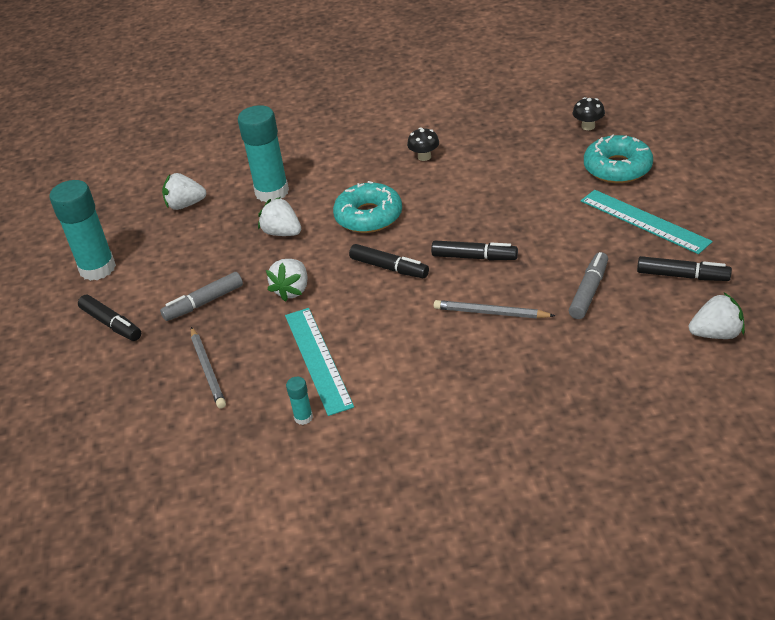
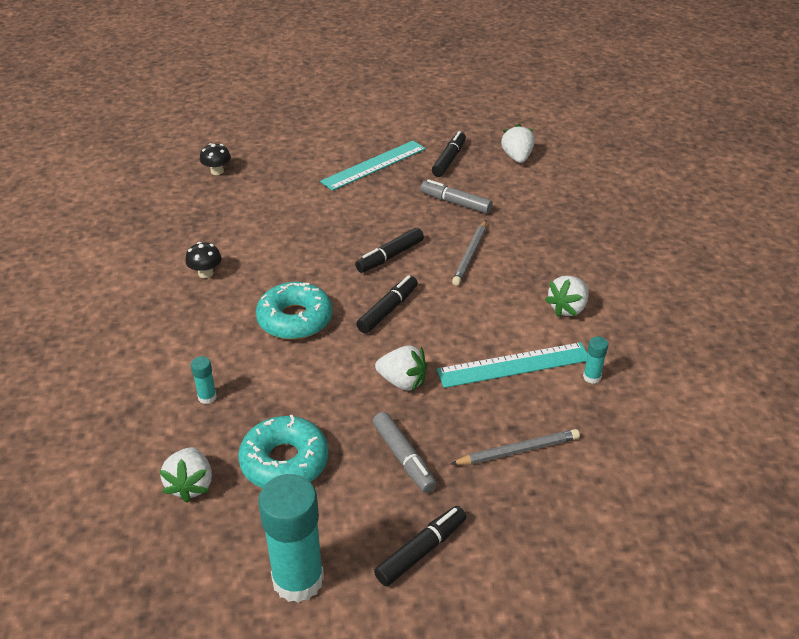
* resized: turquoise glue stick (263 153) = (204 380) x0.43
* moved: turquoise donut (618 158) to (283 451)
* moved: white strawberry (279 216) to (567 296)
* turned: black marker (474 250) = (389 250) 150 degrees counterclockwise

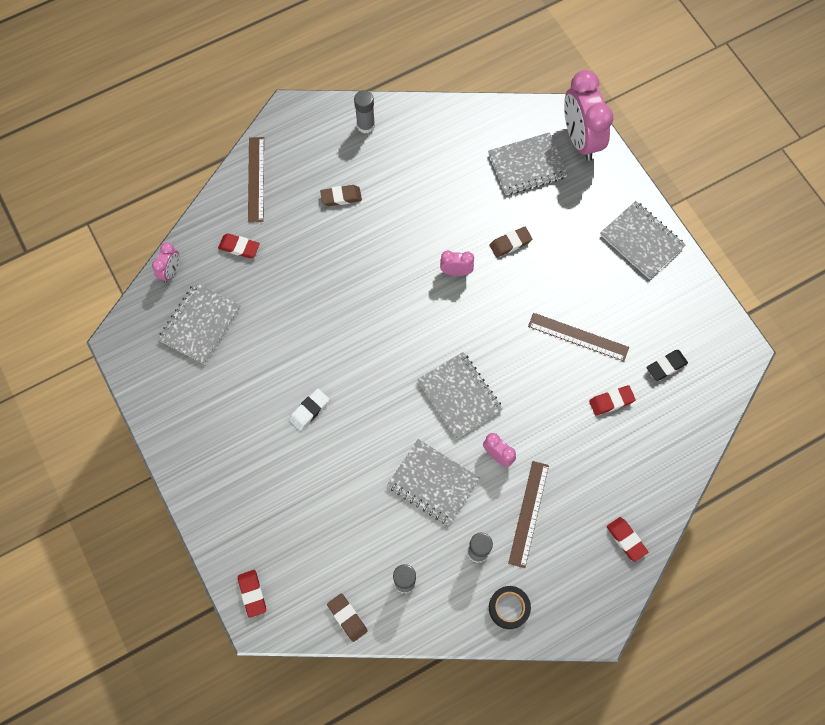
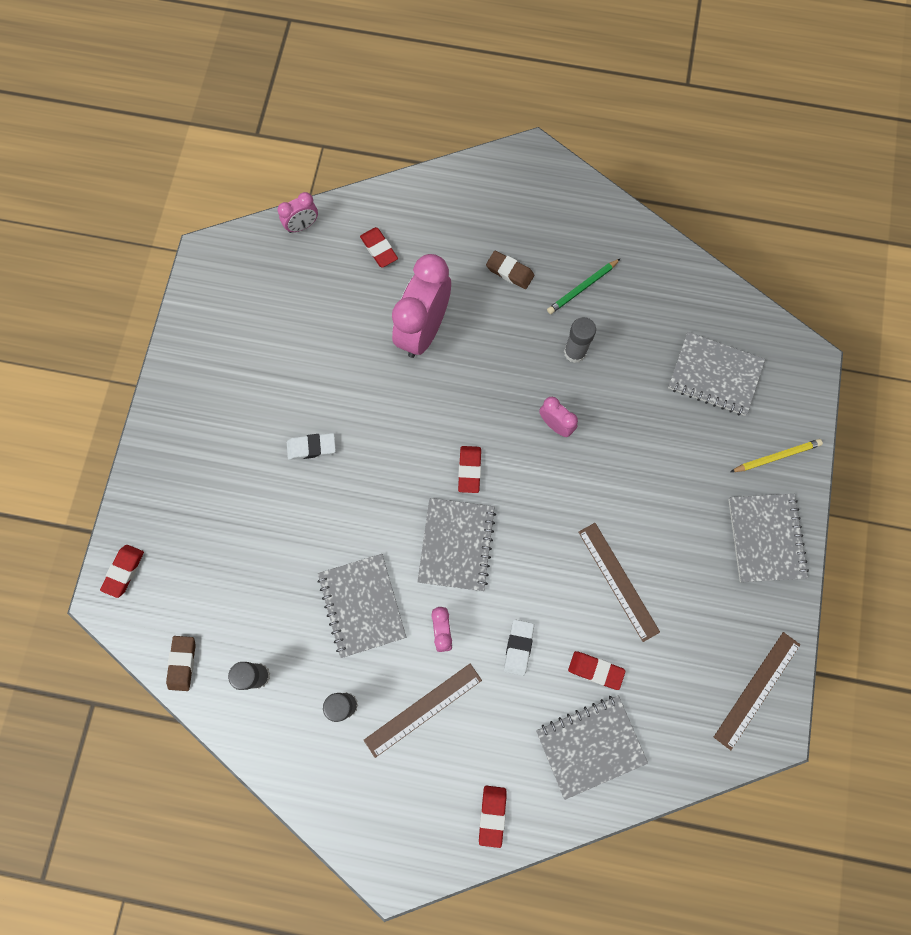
* moved: pink clock (588 115) to (421 306)
* moved: grey glue stick (364 112) to (580 340)
* moved: brown ruler (256 180) to (757 691)
* removed: brown eraser (511 242)
* moved: grey notebook (199 323) to (592 748)
* removed: black eraser (667 365)
* removed: black tape (510 607)
* added: green pencil (584 286)
* added: yellow pencil (776 455)
* added: red eraser (469 469)
* added: white eraser (519 647)

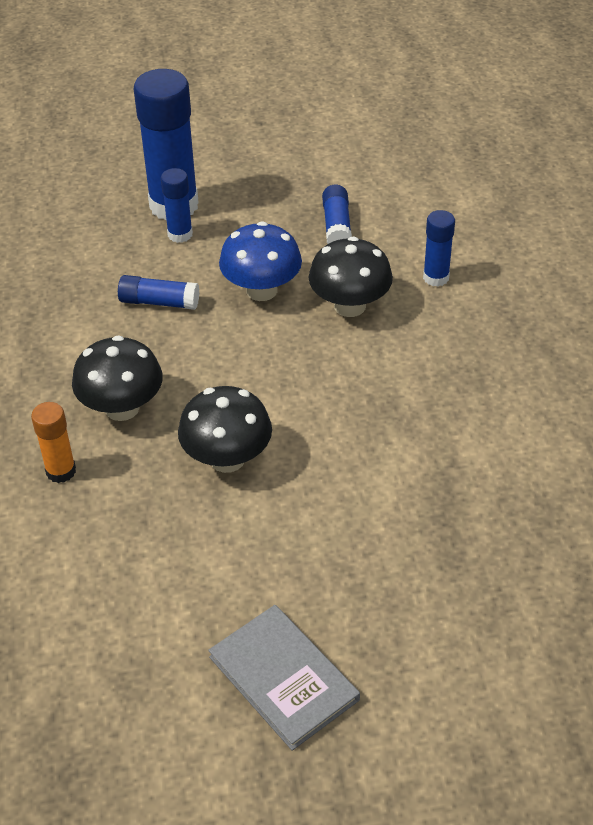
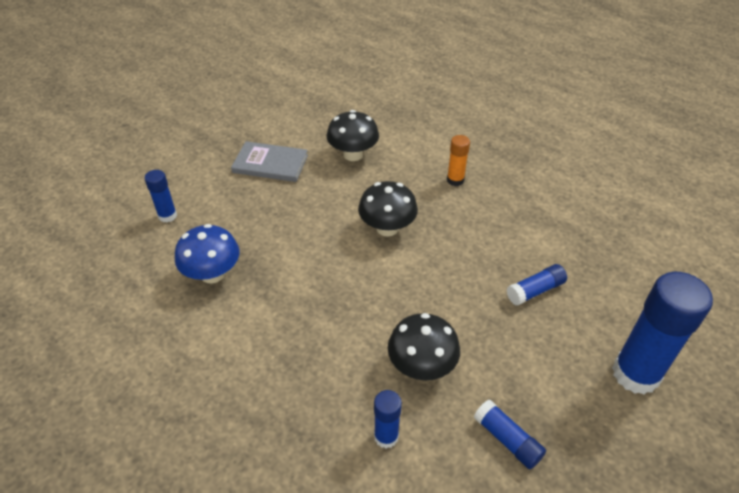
* moved: blue glue stick (177 205) to (160 196)
* moved: blue mushroom (260 261) to (207 253)
* moved: black mushroom (117 378) to (353 135)

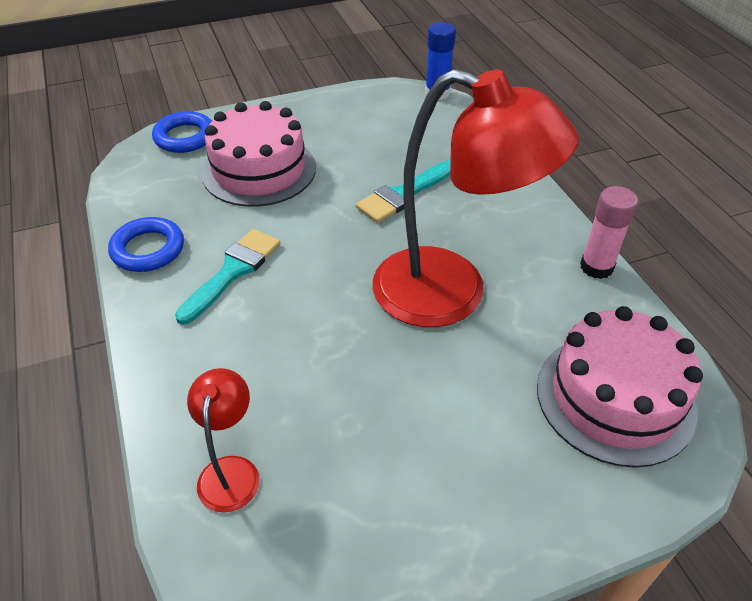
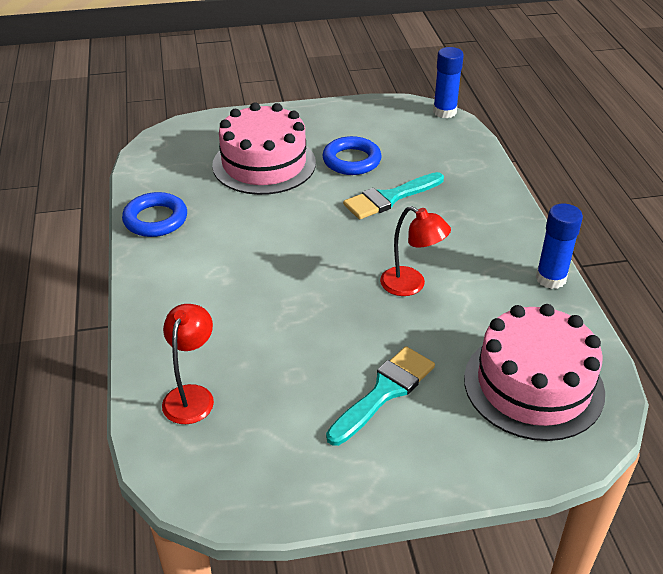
* resized: red lamp (476 198) = (415 251) x0.44
* moved: blue ring (182 132) to (352 155)
* recoloured: pink glue stick (609 232) to blue glue stick (559 246)
* moved: turquoise brush (227 277) to (380 396)

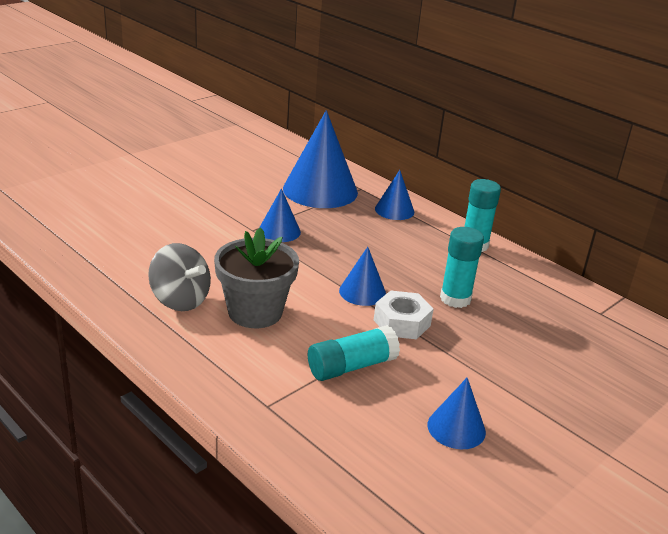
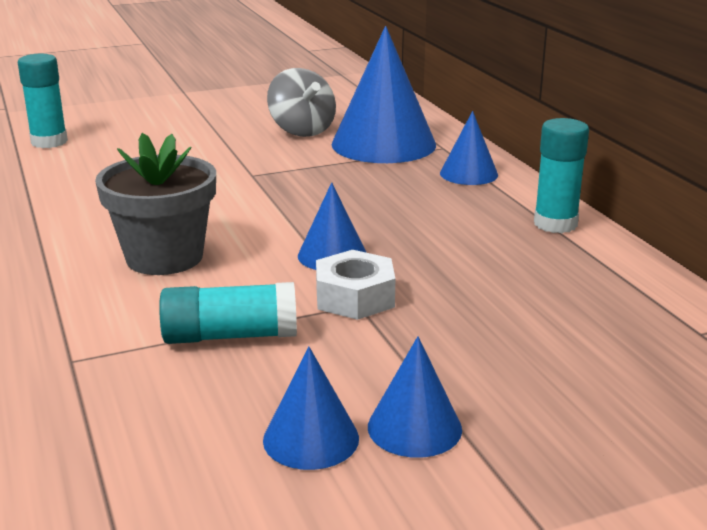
* moved: blue cone (280 215) to (415 397)
* moved: turquoise glue stick (462 267) to (43 101)
* moved: grey spinning top (179 277) to (301 102)

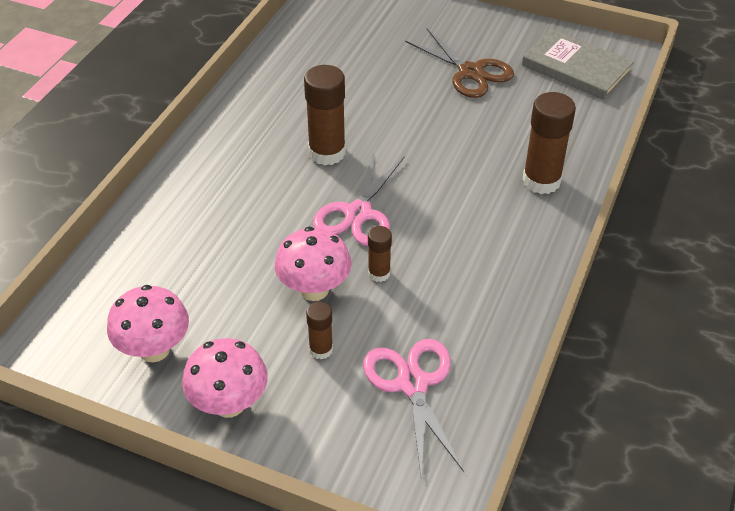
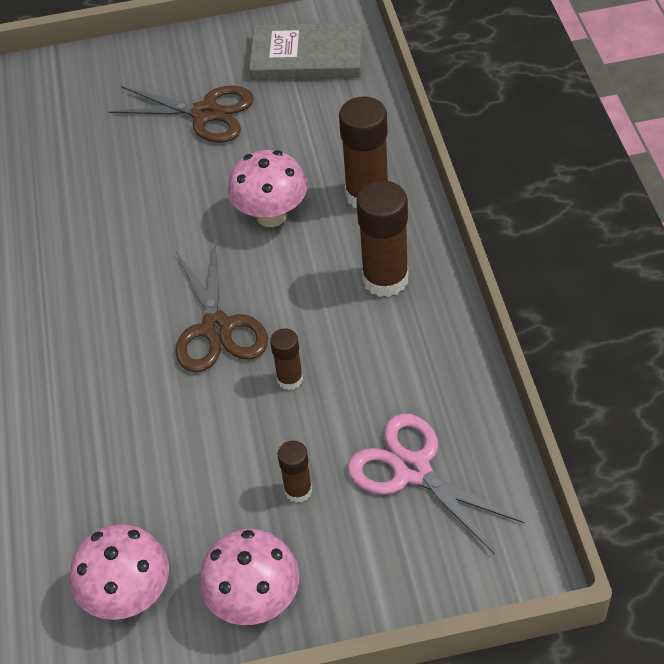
* moved: brown glue stick (325 115) to (382 238)
* recoloured: pink scissors (359 199) to brown scissors (222 308)
* moved: pink mushroom (313 264) to (267 188)

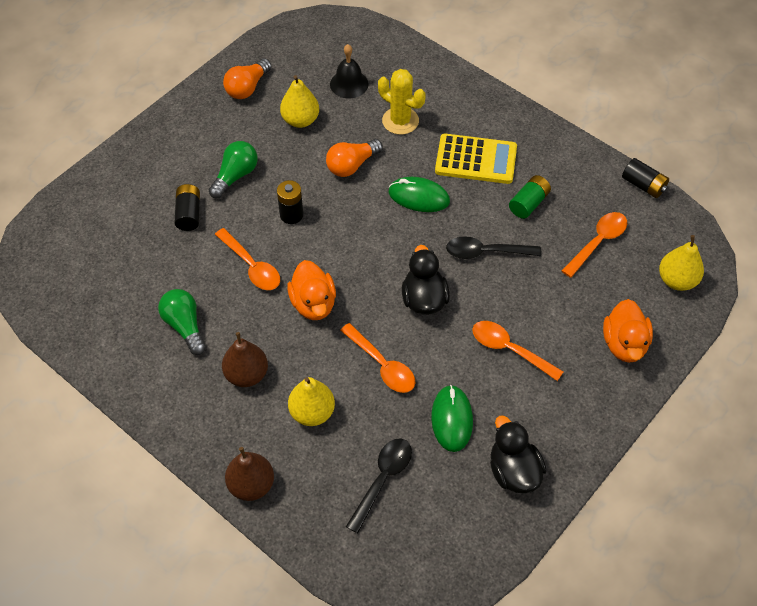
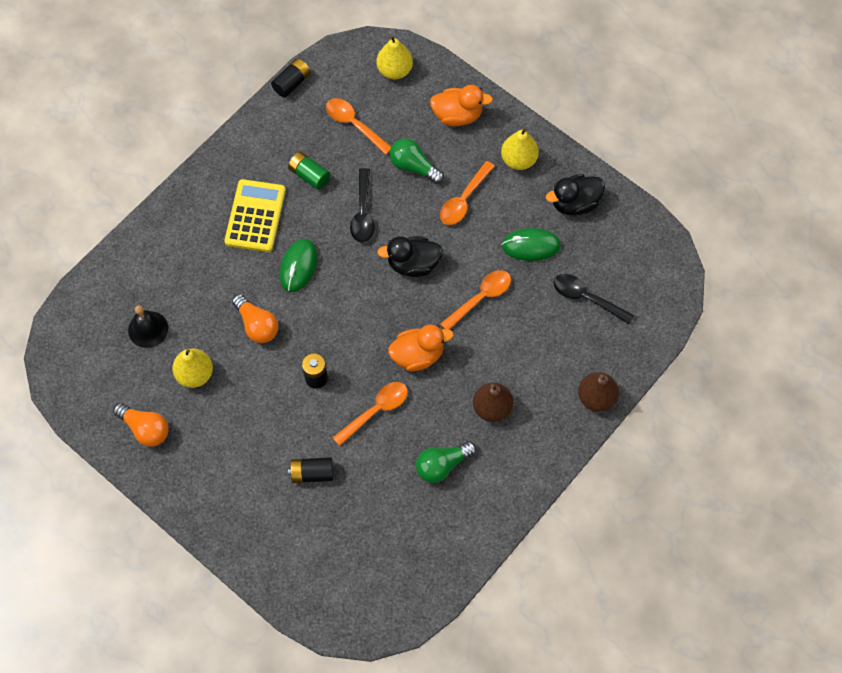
* removed: yellow cactus (402 102)
* moved: green light bulb (233 169) to (417 161)
* moved: yellow pear (311 401) to (520 149)

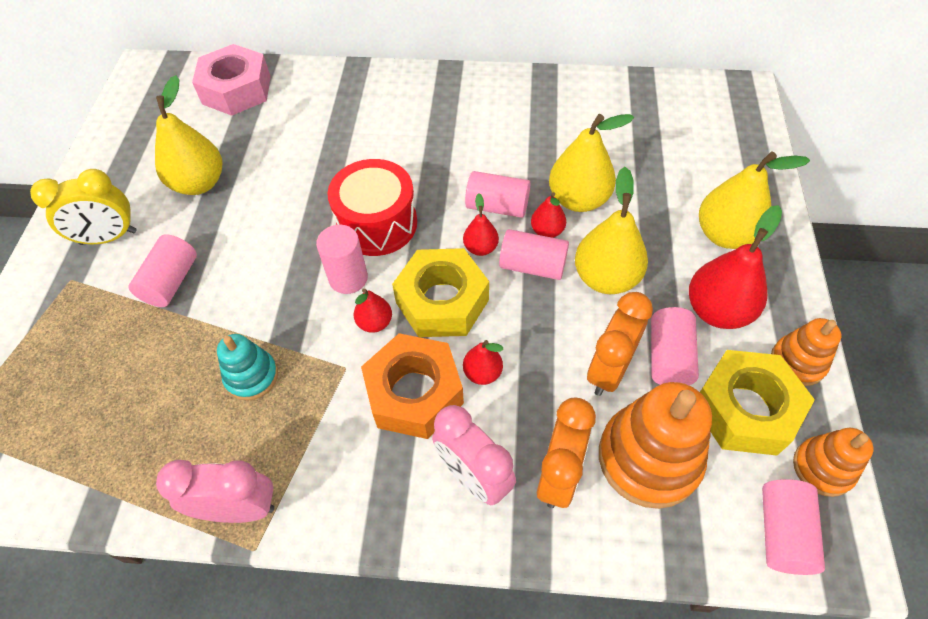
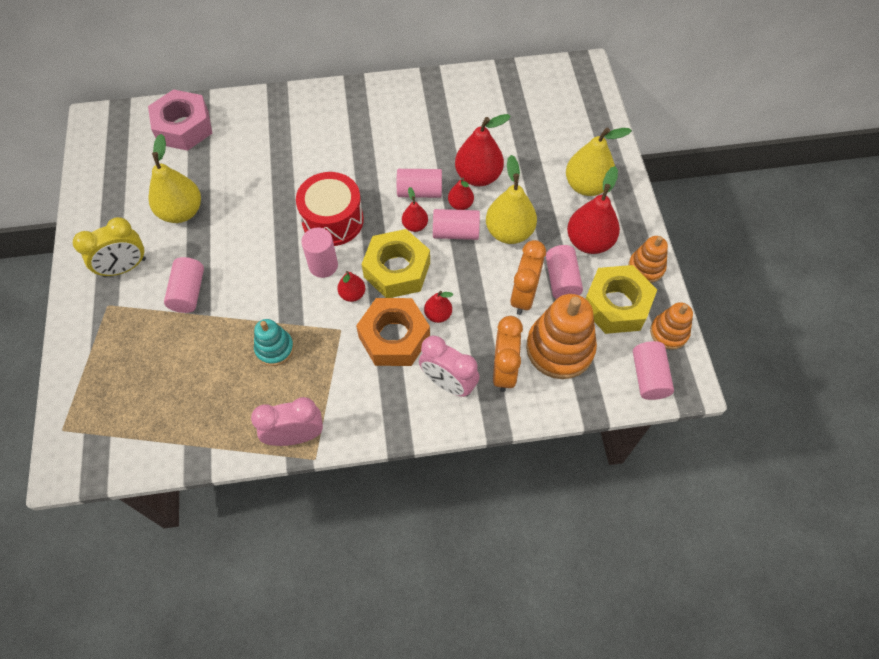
* recoloured: yellow pear (591 163) to red pear (483 150)

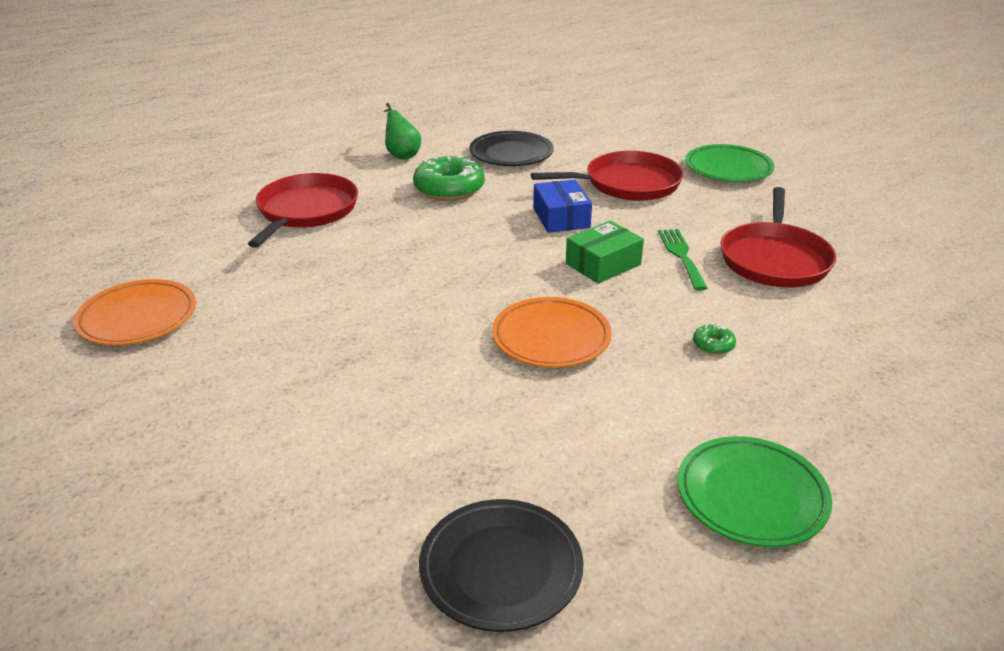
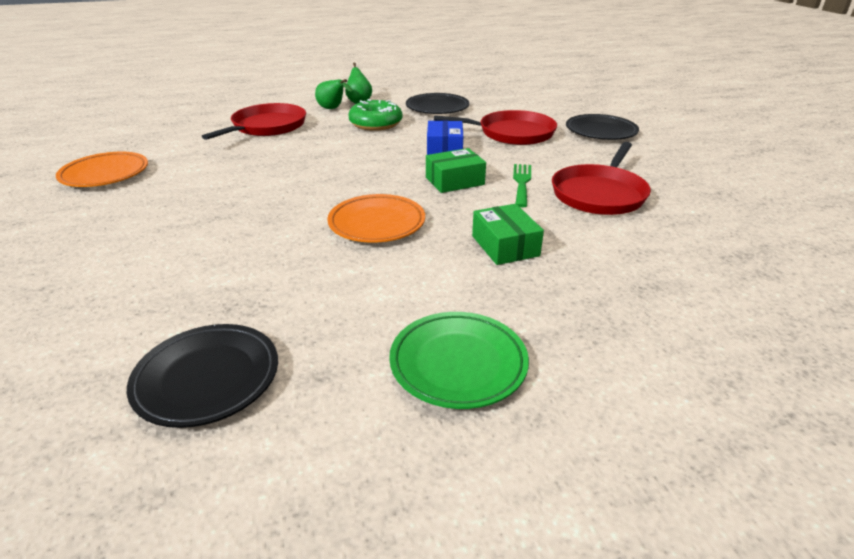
* recoloured: green plate (729 163) to black plate (602 127)
* replaced: green donut (714 339) to green box (508 234)
* added: green pear (333 94)

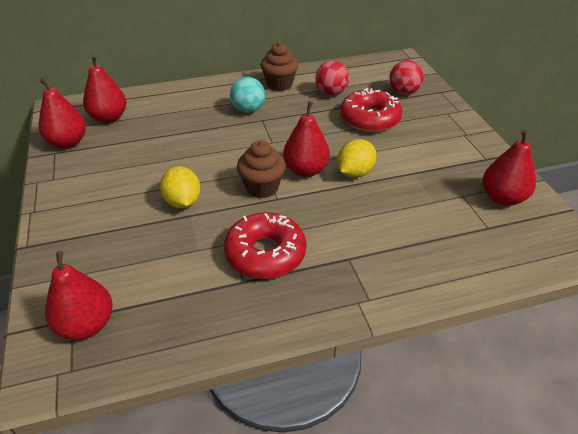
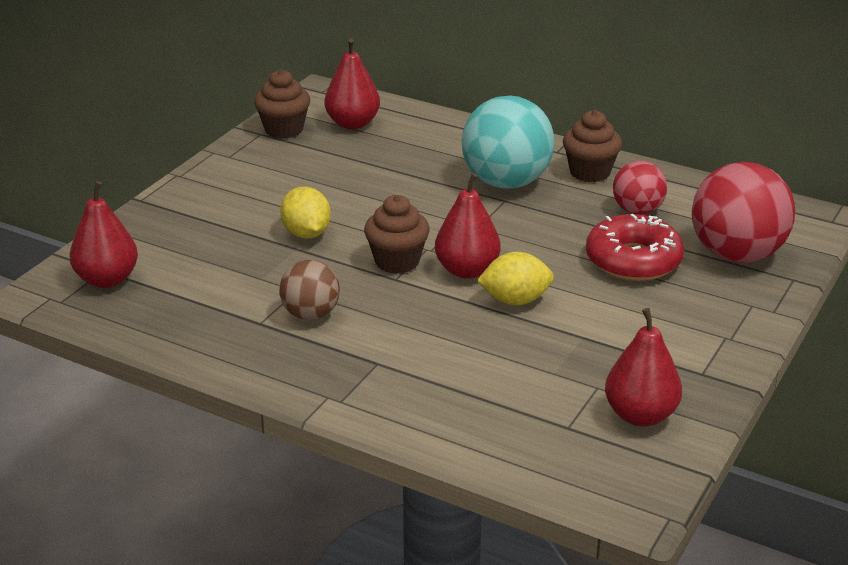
* resized: red ball (406 77) = (743 212) x1.77
* resized: turquoise ball (247 95) = (508 142) x1.77
* replaced: red pear (62 113) to brown cupcake (282 104)
* turned: yellow lemon (180 187) = (305 213) 45 degrees counterclockwise
* replaced: red donut (265 245) to brown ball (309 290)

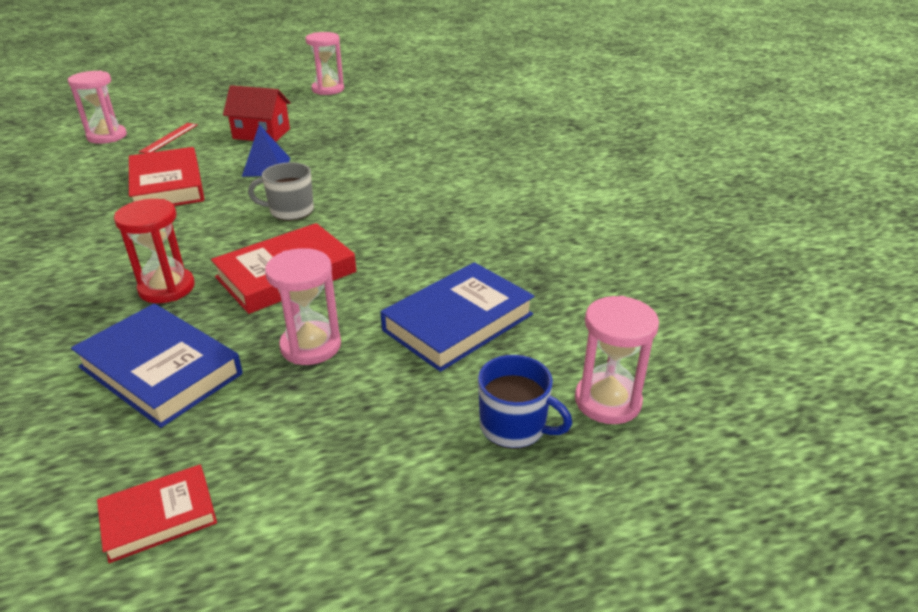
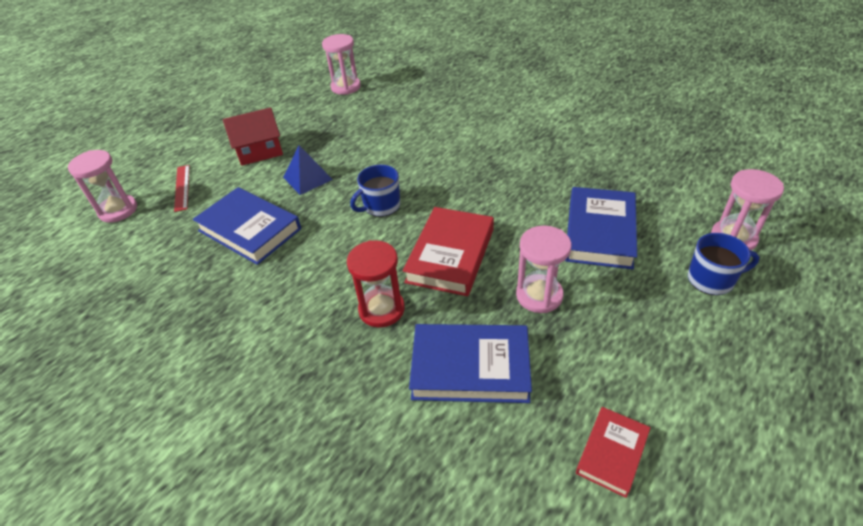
* moved: pink hourglass (324 63) to (341 64)
* recoloured: red book (166 176) to blue book (247 226)
* recoloured: grey mug (281 191) to blue mug (375 191)

